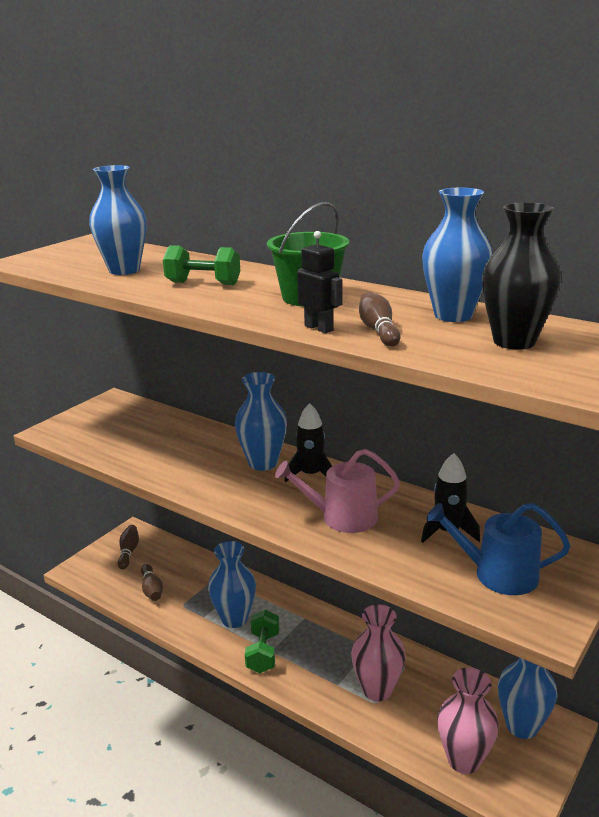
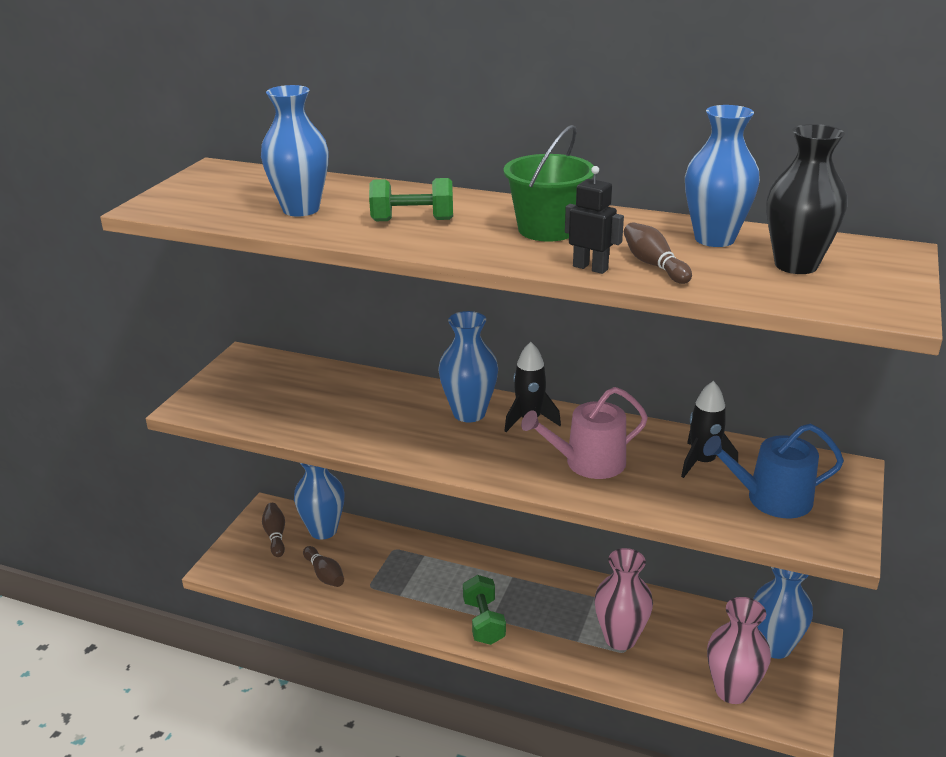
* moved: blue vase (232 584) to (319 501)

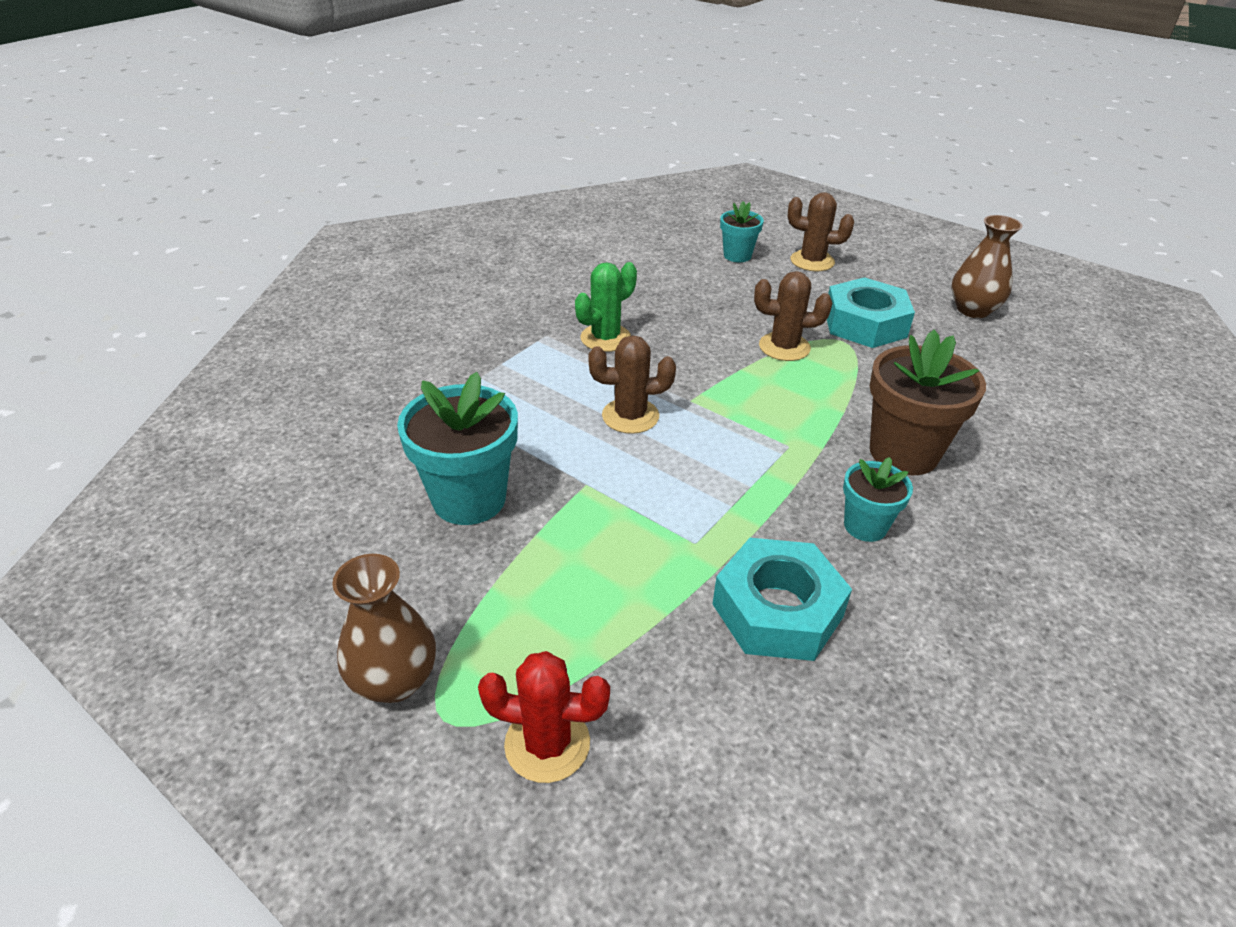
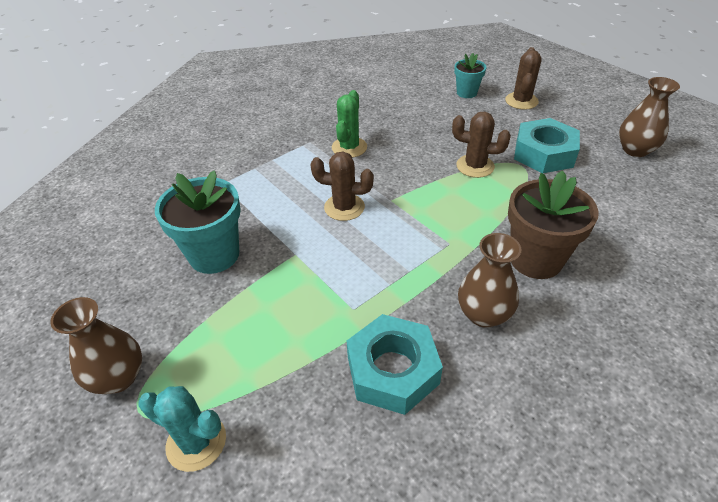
* turned: brown cactus (821 231) = (523 78) 75 degrees clockwise
* turned: green cactus (606 307) = (349 124) 45 degrees counterclockwise
* replaced: turquoise flower pot (878 499) to brown vase (489 280)
* recoloured: red cactus (544 717) to turquoise cactus (182 429)

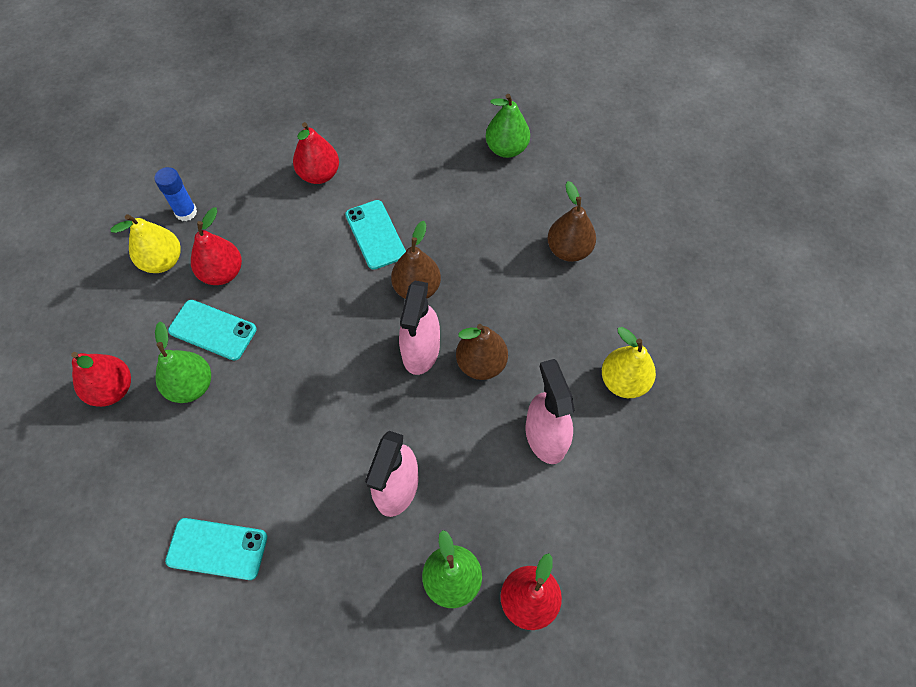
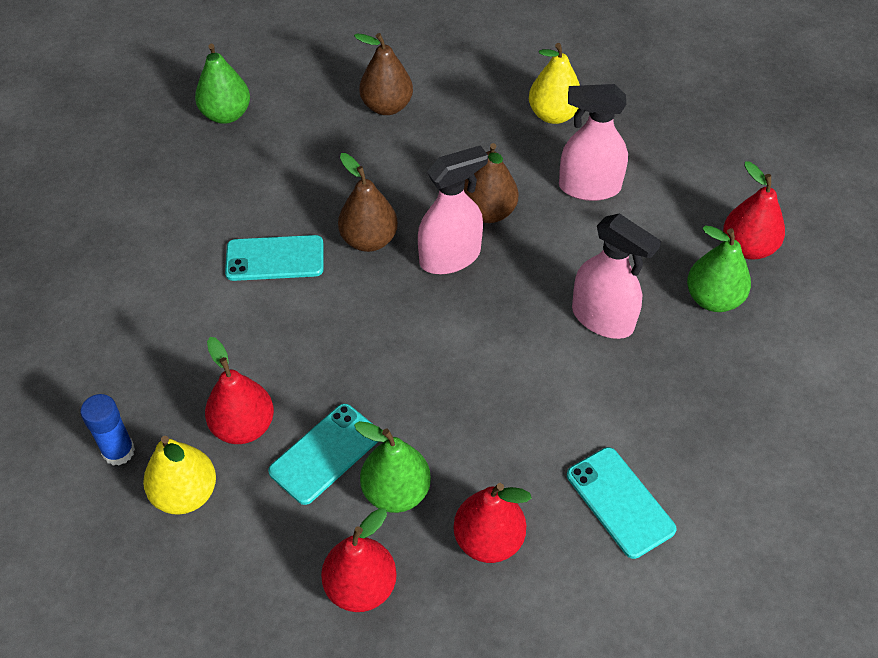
* moved: red pear (316 153) to (492 523)
* turned: pink spray bottle (419 328) = (453 209) 60 degrees counterclockwise
* turned: turquoise phone (216 549) = (622 503) 60 degrees counterclockwise

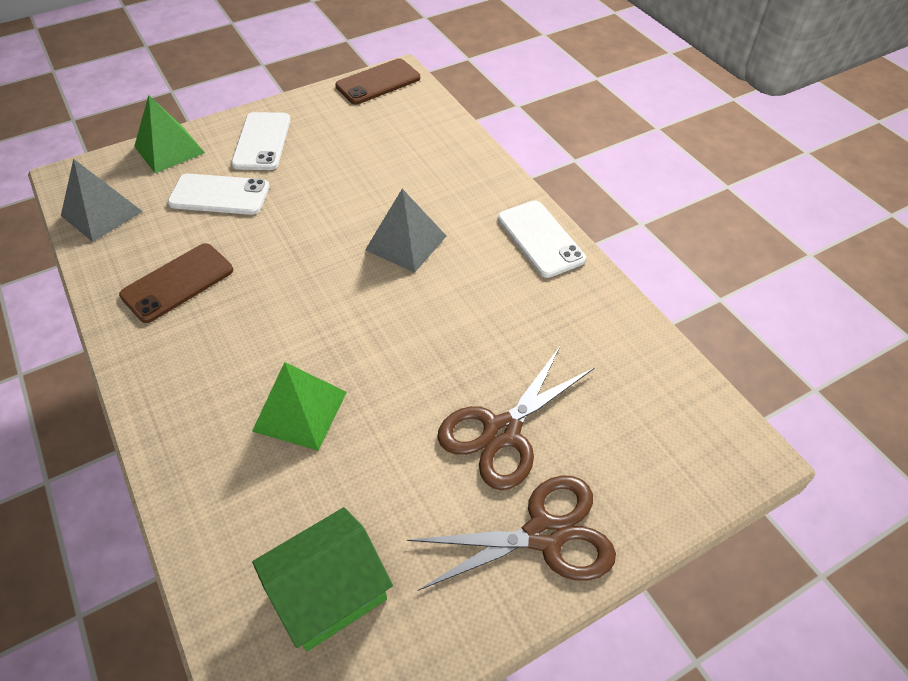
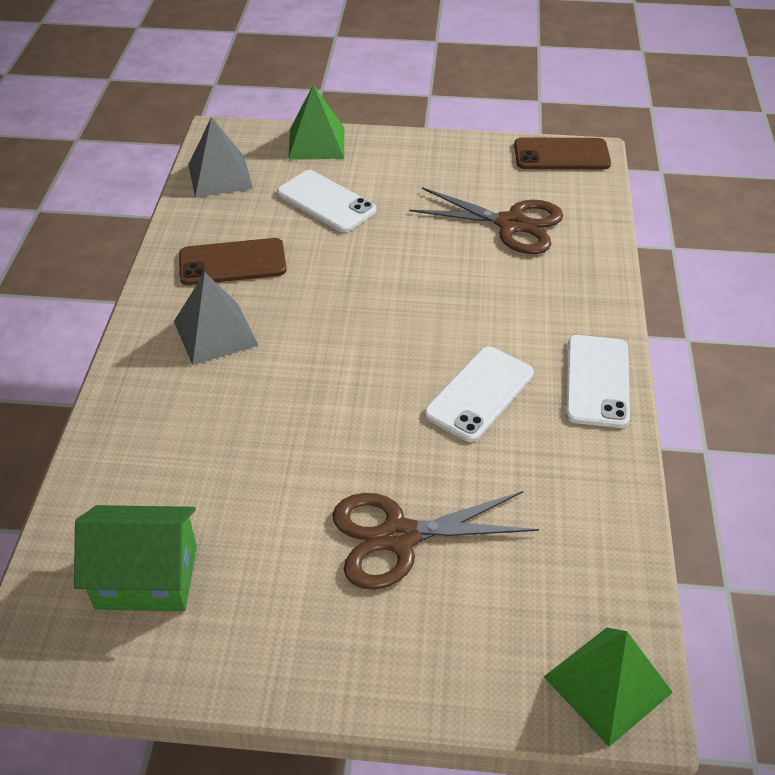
* moved: white phone (260 141) to (479 394)
* moved: grey pyramid (405 231) to (216 318)
* moved: green pyramid (299 406) to (608 687)
* moved: brown scissors (511 533) to (486 220)

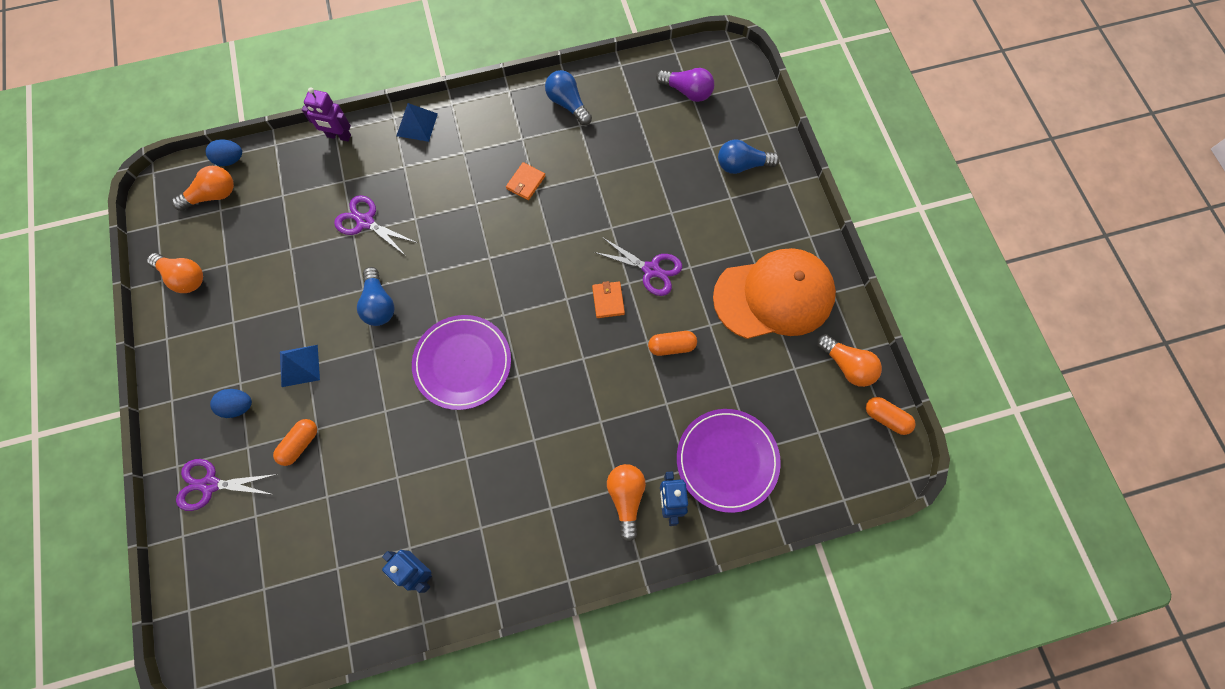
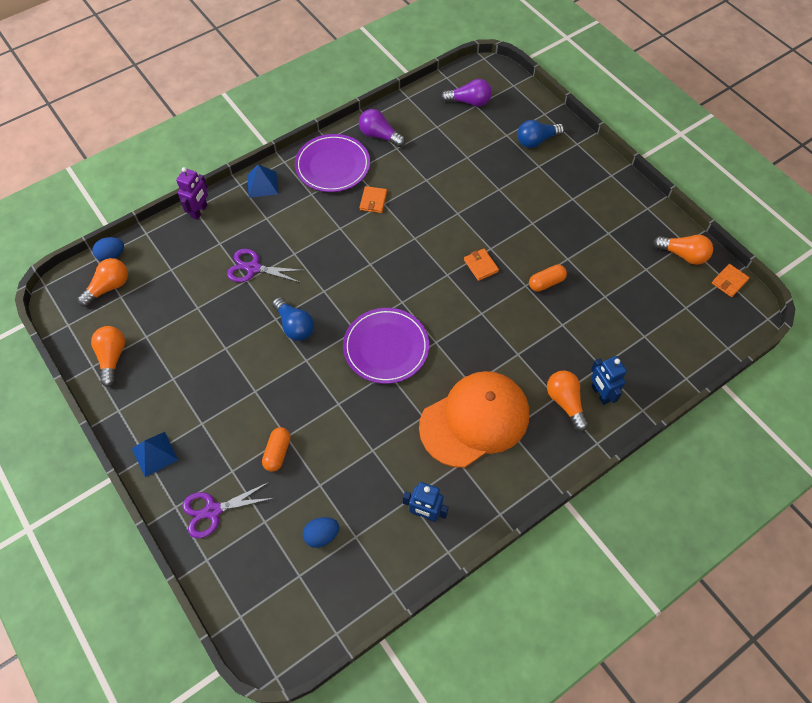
* recoloured: blue light bulb (568 97) to purple light bulb (382 128)
* turned: purple robot (326 114) = (192 193) 60 degrees counterclockwise
* removed: purple scissors (638 266)
* moved: orange cap (774 293) to (474 419)
* turned: orange light bulb (175 273) = (108 356) 105 degrees counterclockwise
* moved: blue pyramid (300 366) to (155 454)
* moved: blue egg (231 403) to (321 532)
* replaced: orange capsule (891 416) to orange wallet (731 280)
* moved: purple plate (729 461) to (332 163)

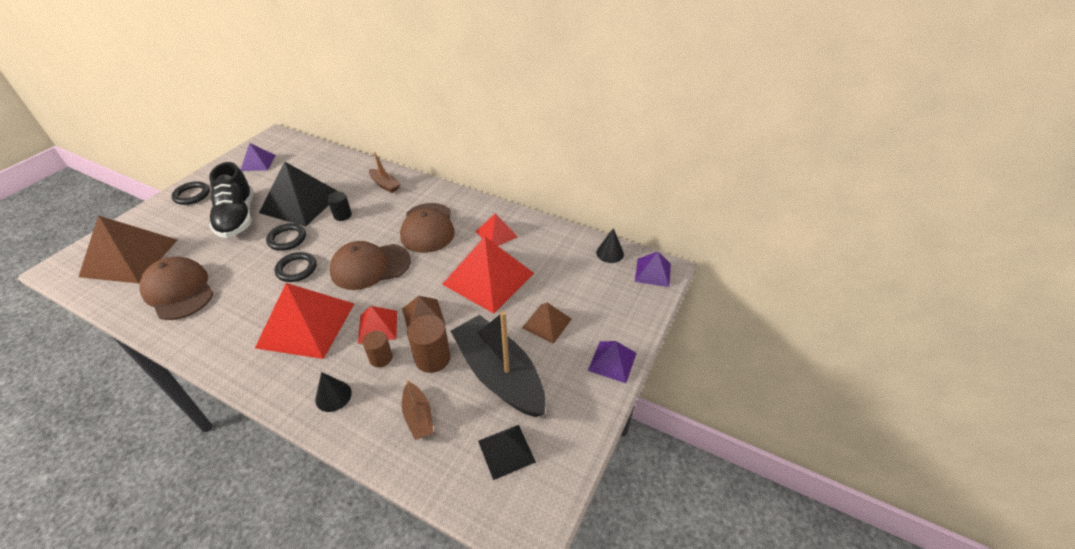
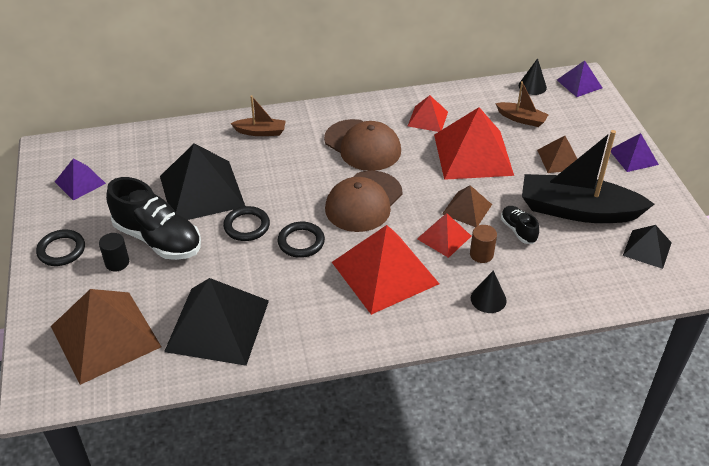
* moved: black cylinder (339 206) to (114 252)
* replaced: brown cap (176 288) to black pyramid (216 322)
* replaced: brown cylinder (429 344) to black shoe (520 225)
* moved: brown boat (418 410) to (522 104)

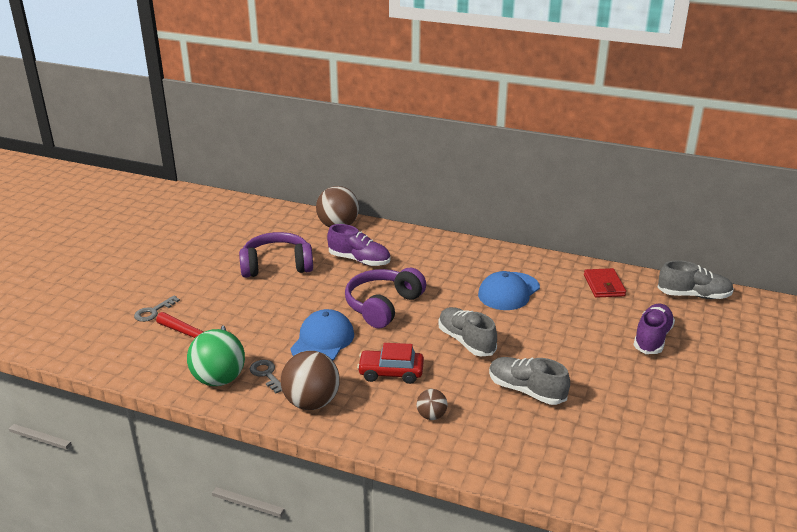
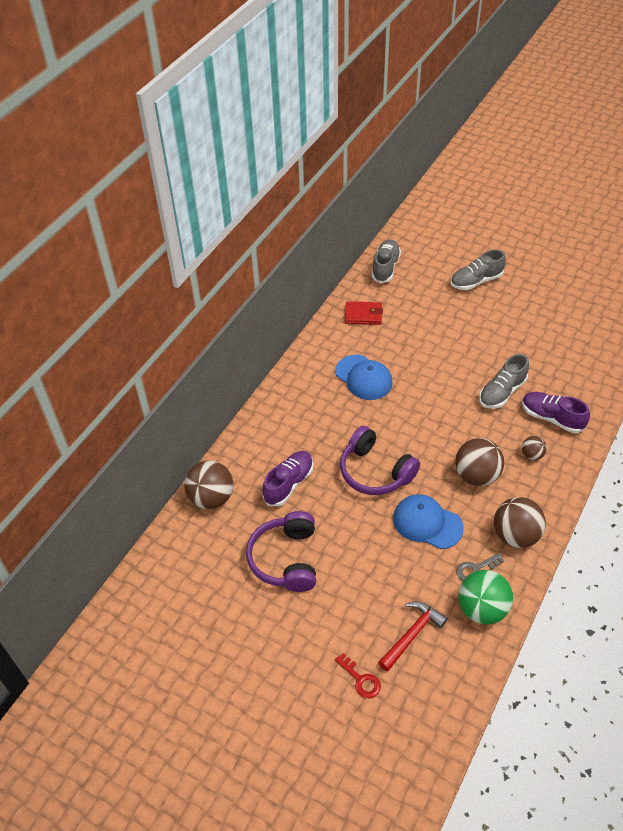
* recoloured: grey key (157 309) to red key (358 675)
* moved: purple shoe (654 328) to (556 412)
* moved: grey shoe (467 331) to (478 269)
* replaced: red car (390 363) to brown ball (479 462)

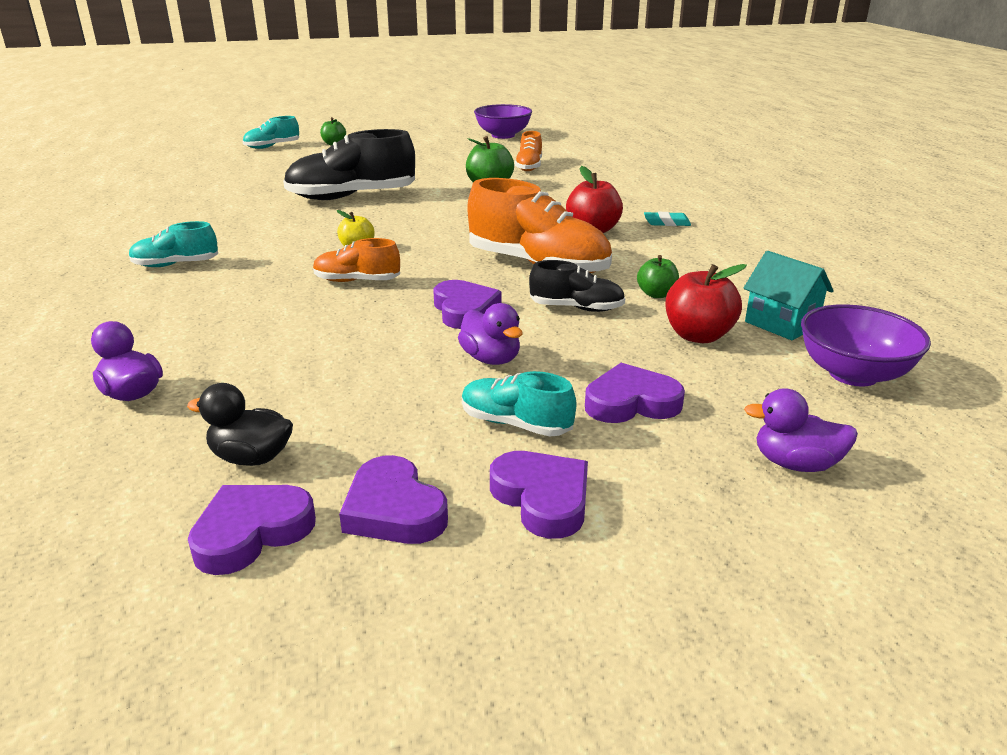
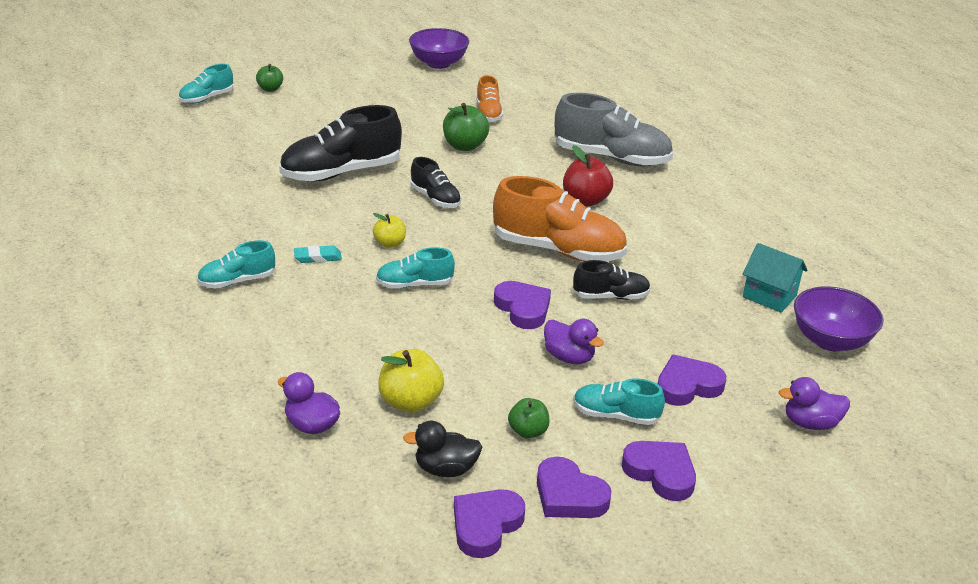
* moved: turquoise eraser (667 219) to (318 254)
* recoloured: orange shoe (356 260) to turquoise shoe (415 267)
* moved: green apple (658 276) to (529 418)
* removed: red apple (706 303)
* added: grey shoe (614 129)
* added: black shoe (435 182)
* added: yellow apple (411 381)

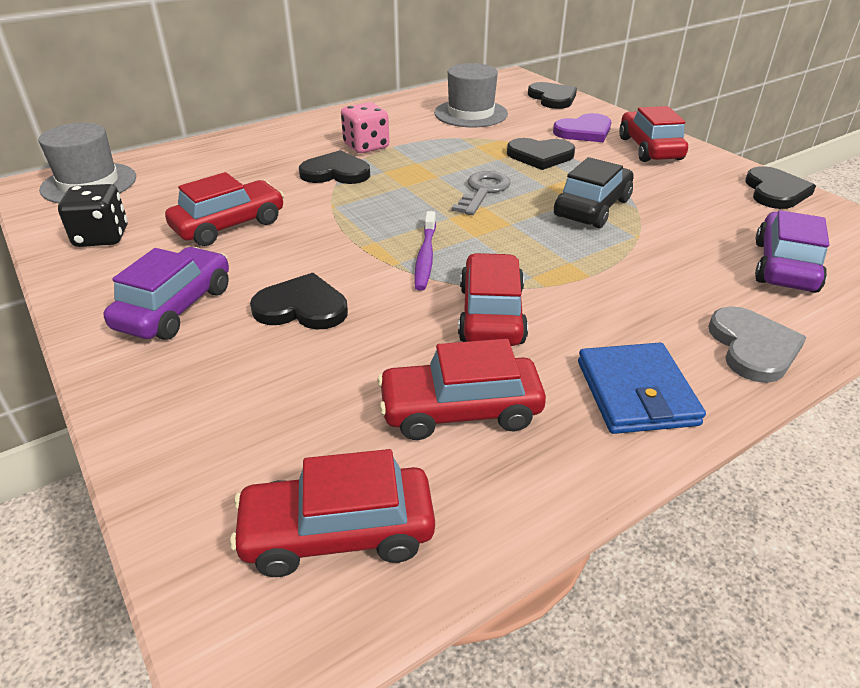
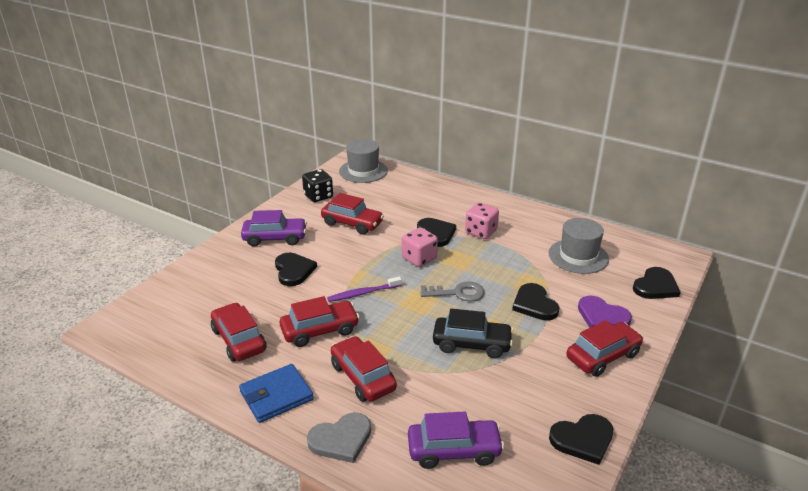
* moved: red car (332 513) to (364 369)
* added: pink dice (420 247)

